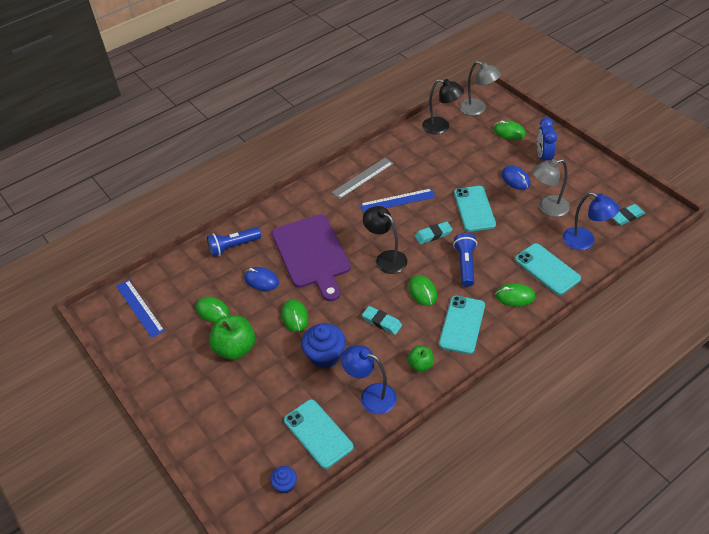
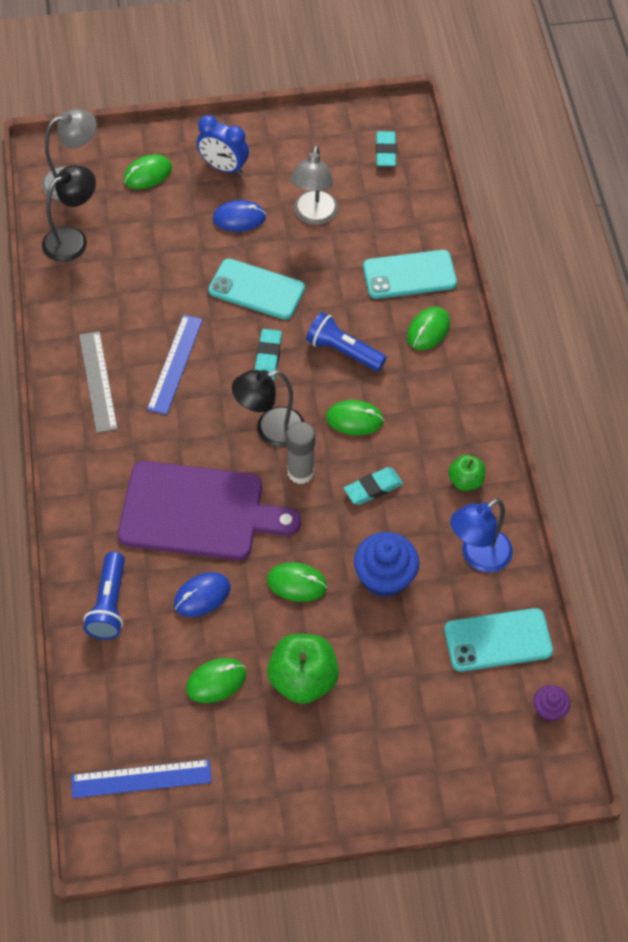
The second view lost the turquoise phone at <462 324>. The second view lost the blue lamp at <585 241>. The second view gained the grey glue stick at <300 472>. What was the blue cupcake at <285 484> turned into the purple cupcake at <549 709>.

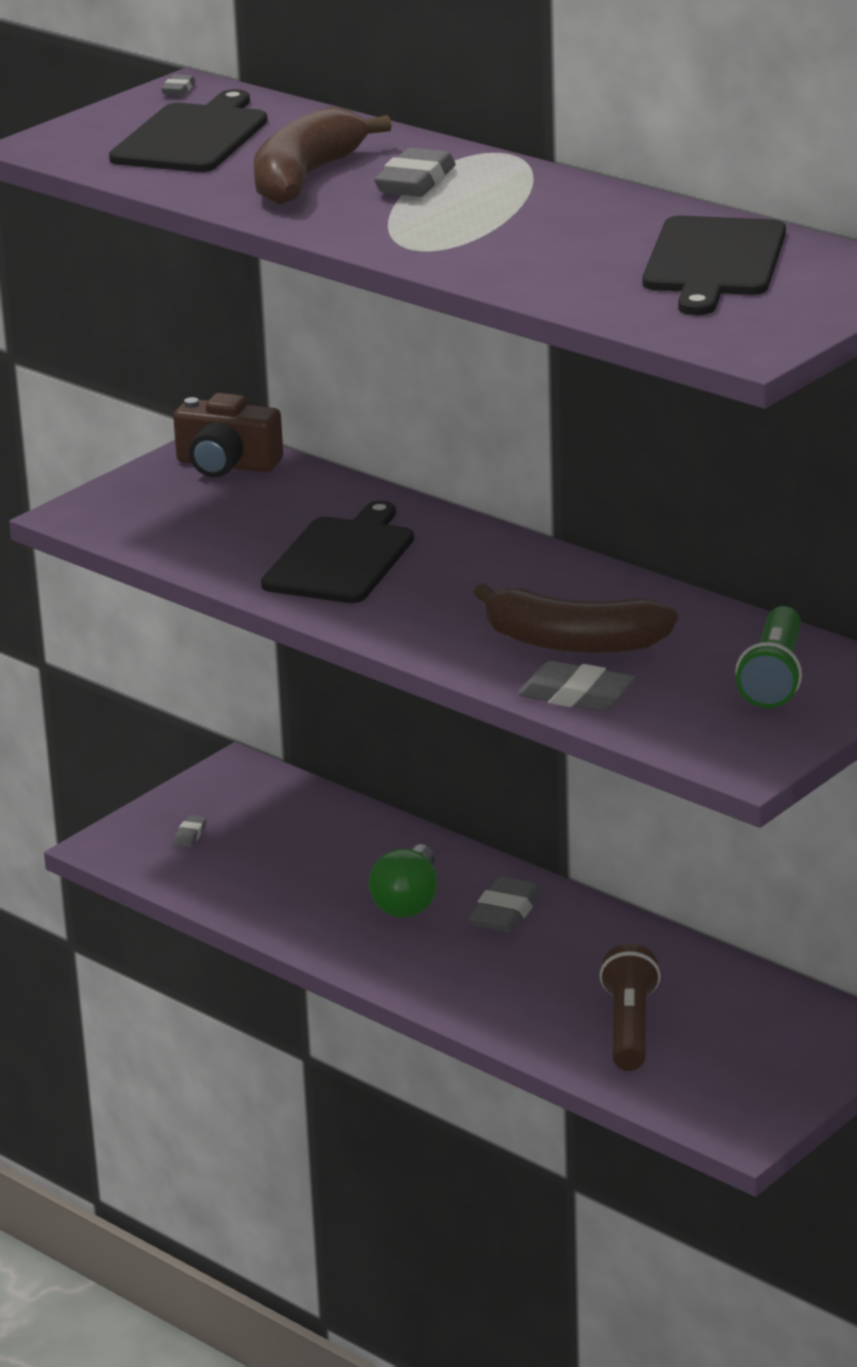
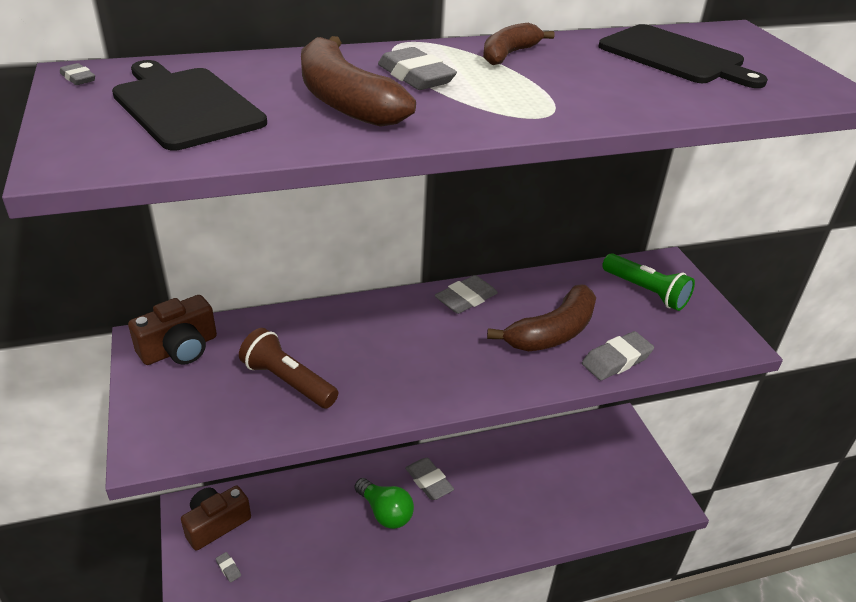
The second view lost the black cutting board at <341 558>. The second view gained the brown camera at <216 524>. The second view gained the grey eraser at <466 299>. The second view gained the brown banana at <508 54>. The brown flashlight ended up elsewhere, having gone from <629 1028> to <288 381>.

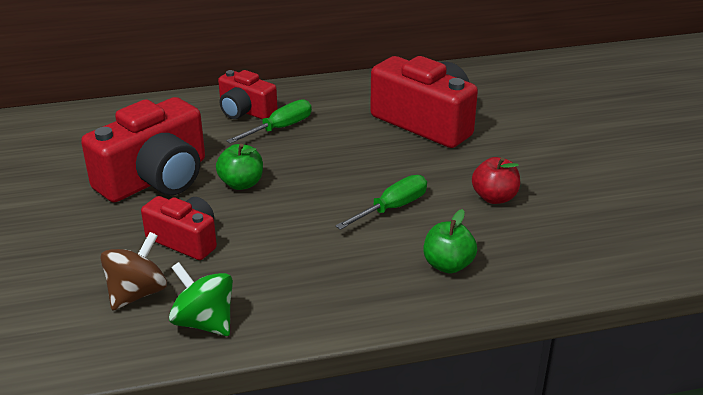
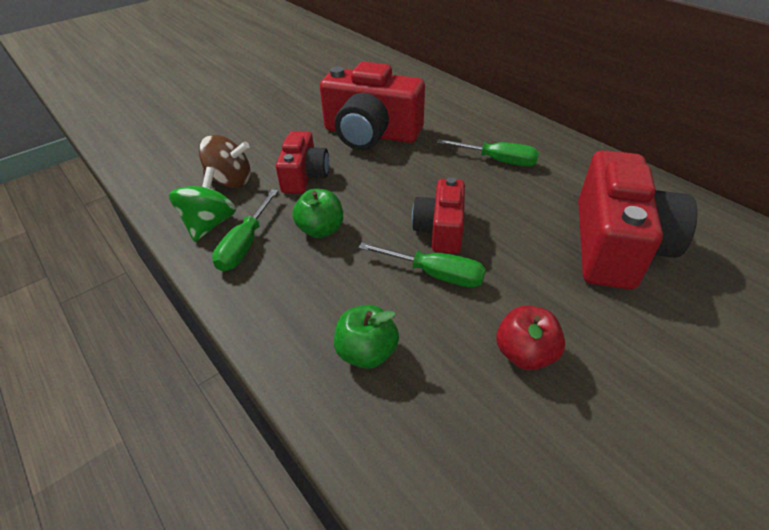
The second view gained the green screwdriver at <245 244>. The green apple ended up elsewhere, having gone from <241 184> to <321 230>. The red camera ended up elsewhere, having gone from <245 111> to <440 230>.

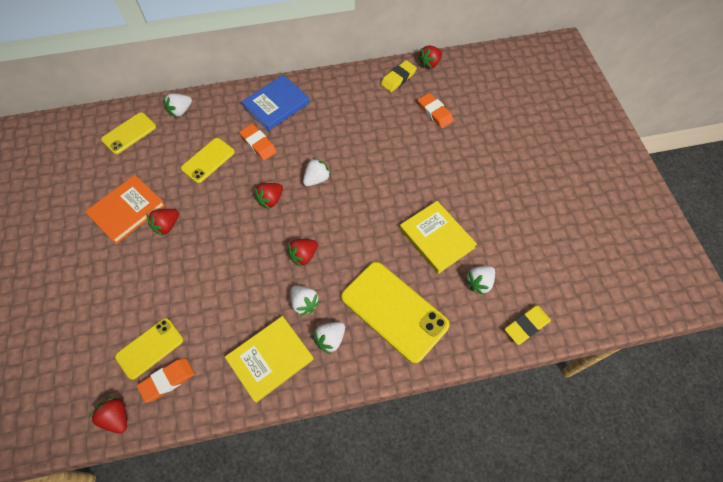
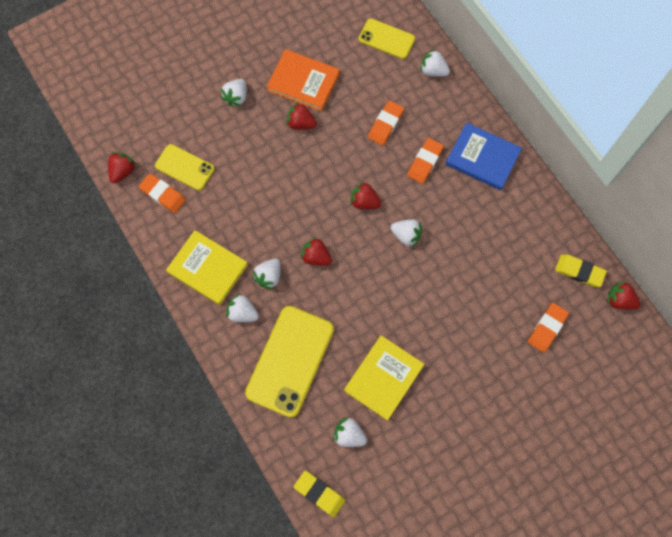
The second view gained the white strawberry at <236 97>. Where the yellow phone stood at <208 160>, the orange eraser came to stand at <385 124>.

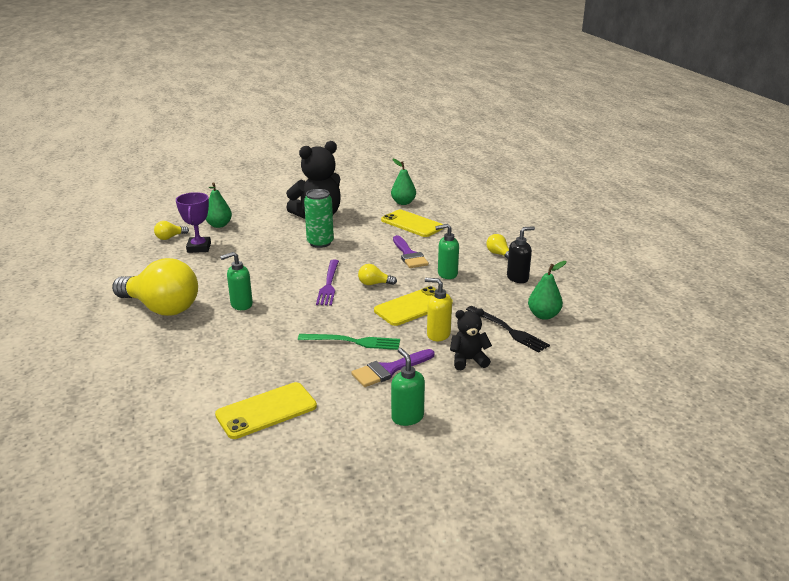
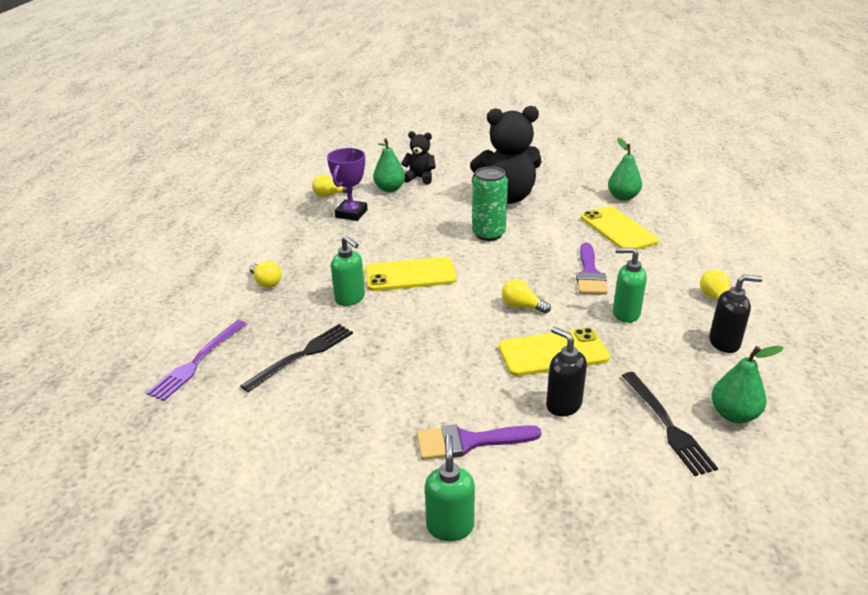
The second view lost the green fork at <353 342>. The second view gained the black fork at <302 356>. The yellow phone ended up elsewhere, having gone from <266 411> to <410 275>. The purple fork ended up elsewhere, having gone from <328 284> to <197 361>. The black teddy bear ended up elsewhere, having gone from <468 360> to <420 178>. What was the yellow soap dispenser at <438 334> turned into the black soap dispenser at <563 405>. The green soap dispenser at <241 304> ended up facing another way, 135 degrees counterclockwise from before. The size of the yellow light bulb at <161 308> changed by a factor of 0.41.

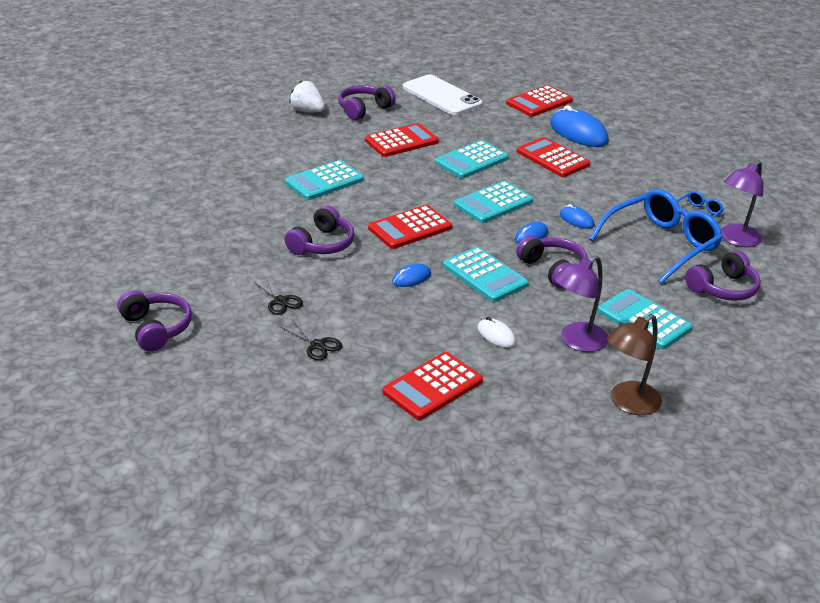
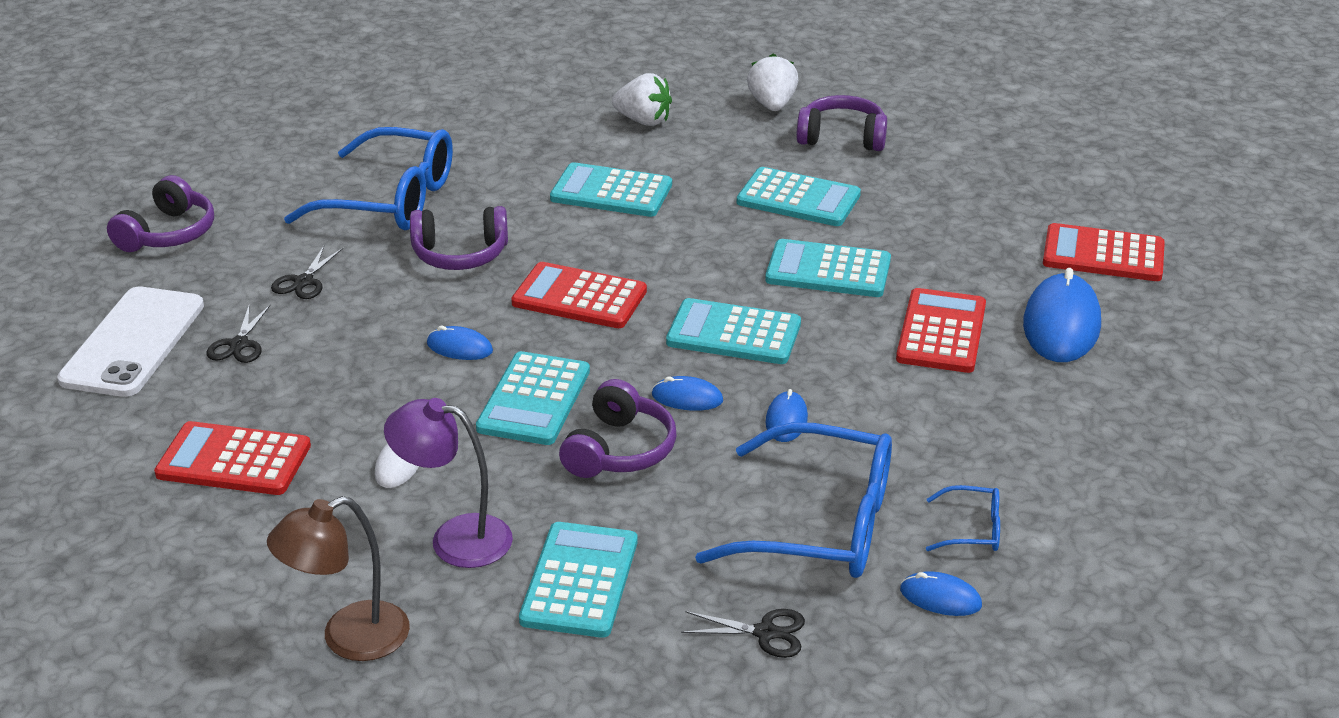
The second view gained the blue glasses at <390 200>. The second view gained the white strawberry at <643 121>. The white phone ended up elsewhere, having gone from <441 96> to <133 342>. Where the purple headphones stood at <723 288>, the black scissors came to stand at <765 633>. Where the purple lamp stood at <735 240>, the blue mouse came to stand at <940 598>. What was the red calculator at <401 141> turned into the turquoise calculator at <798 199>. The brown lamp at <628 403> ended up facing another way, 45 degrees counterclockwise from before.

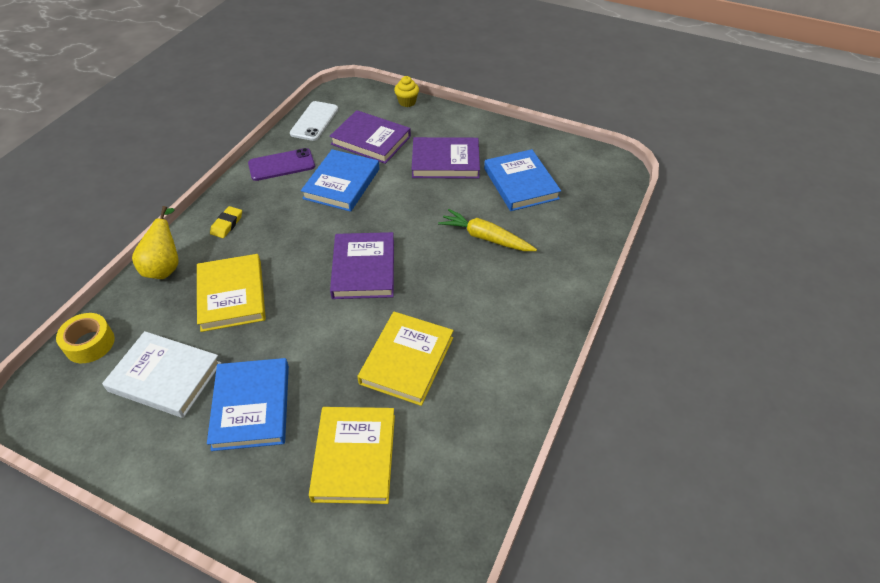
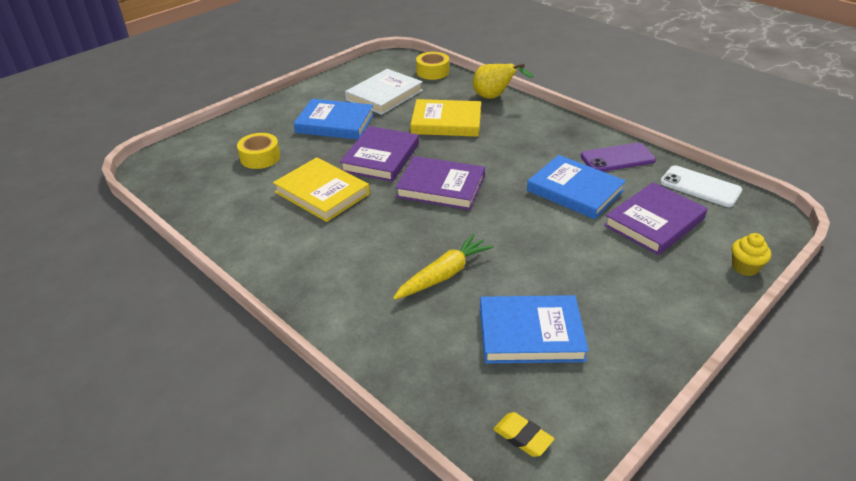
The yellow eraser ended up elsewhere, having gone from <227 224> to <522 437>. The purple book ended up elsewhere, having gone from <445 161> to <381 157>. Where the yellow book stood at <354 457>, the yellow tape came to stand at <260 157>. The purple phone at <281 165> ended up facing another way, 75 degrees clockwise from before.

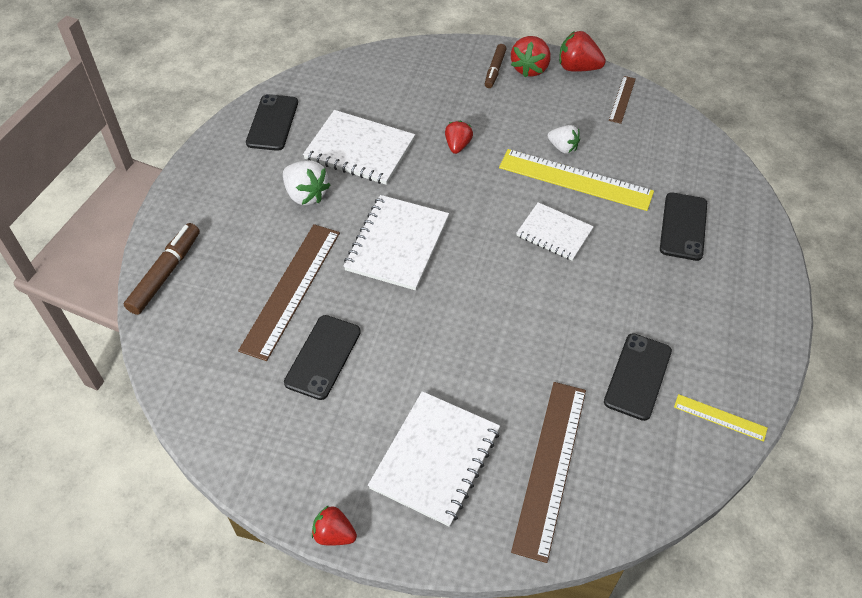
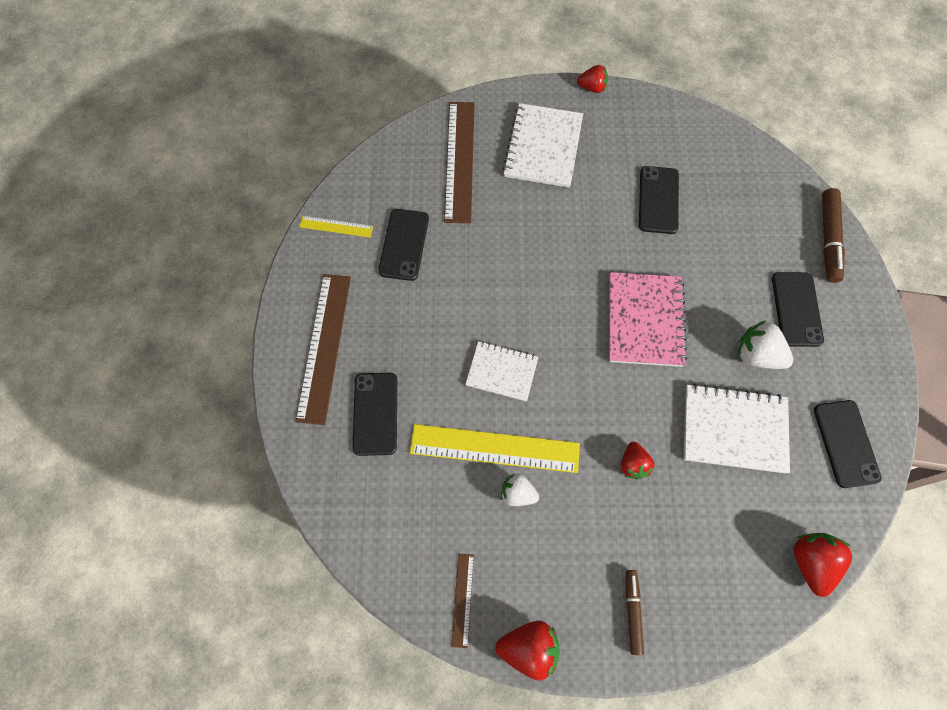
The second view gained the black phone at <796 309>. The brown ruler ended up elsewhere, having gone from <291 289> to <324 347>. The red strawberry ended up elsewhere, having gone from <530 68> to <811 562>. What was the white notebook at <397 244> turned into the pink notebook at <645 320>.

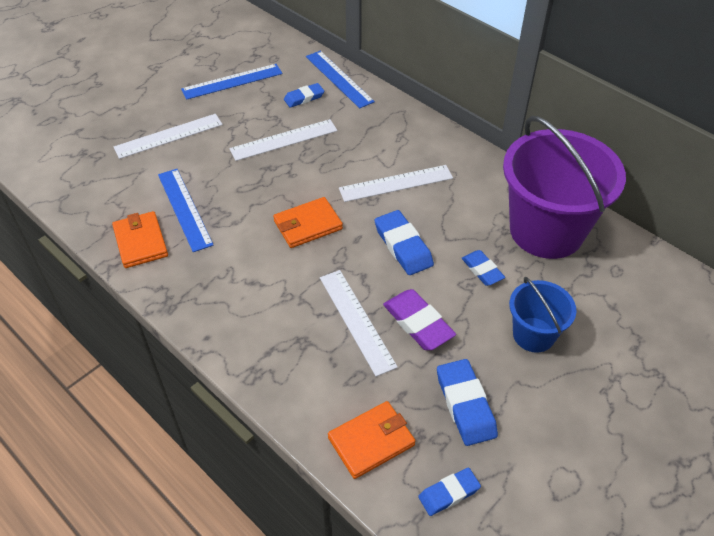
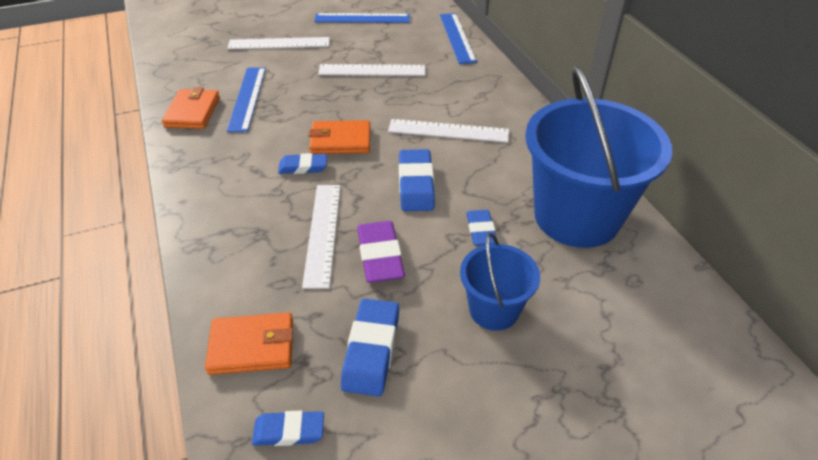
The blue eraser ended up elsewhere, having gone from <304 98> to <303 167>. What was the purple bucket at <546 230> turned into the blue bucket at <576 216>.

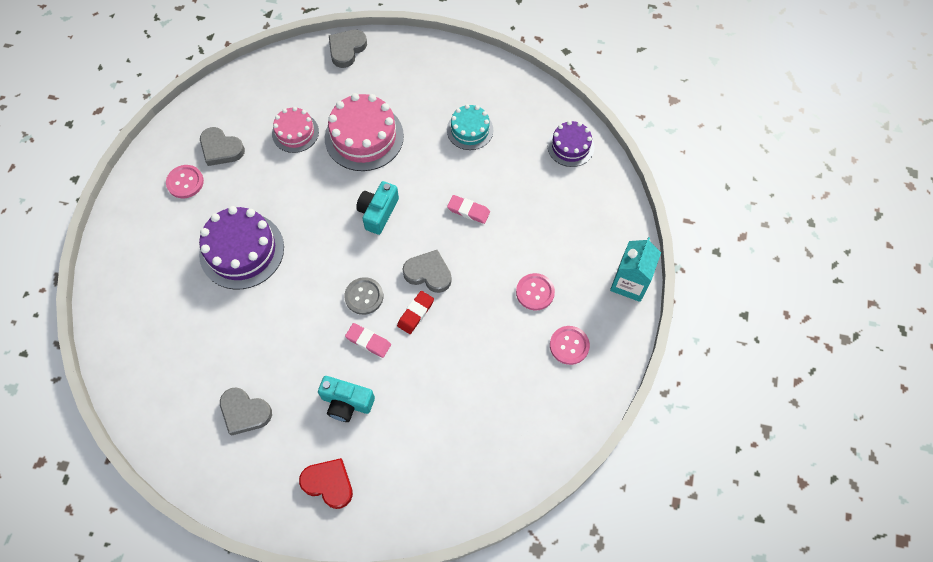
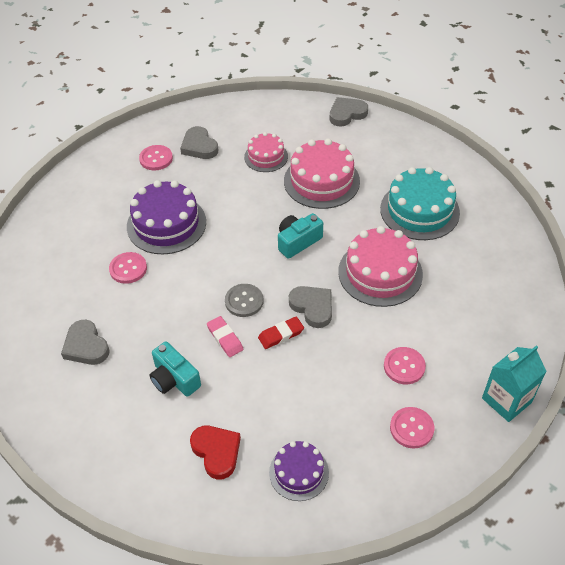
The second view gained the pink button at <128 269>. The red heart ended up elsewhere, having gone from <328 483> to <216 452>. The purple cake ended up elsewhere, having gone from <570 146> to <299 472>. Where the pink eraser stood at <468 211>, the pink cake came to stand at <380 273>. The size of the turquoise cake at <470 130> changed by a factor of 1.69.

